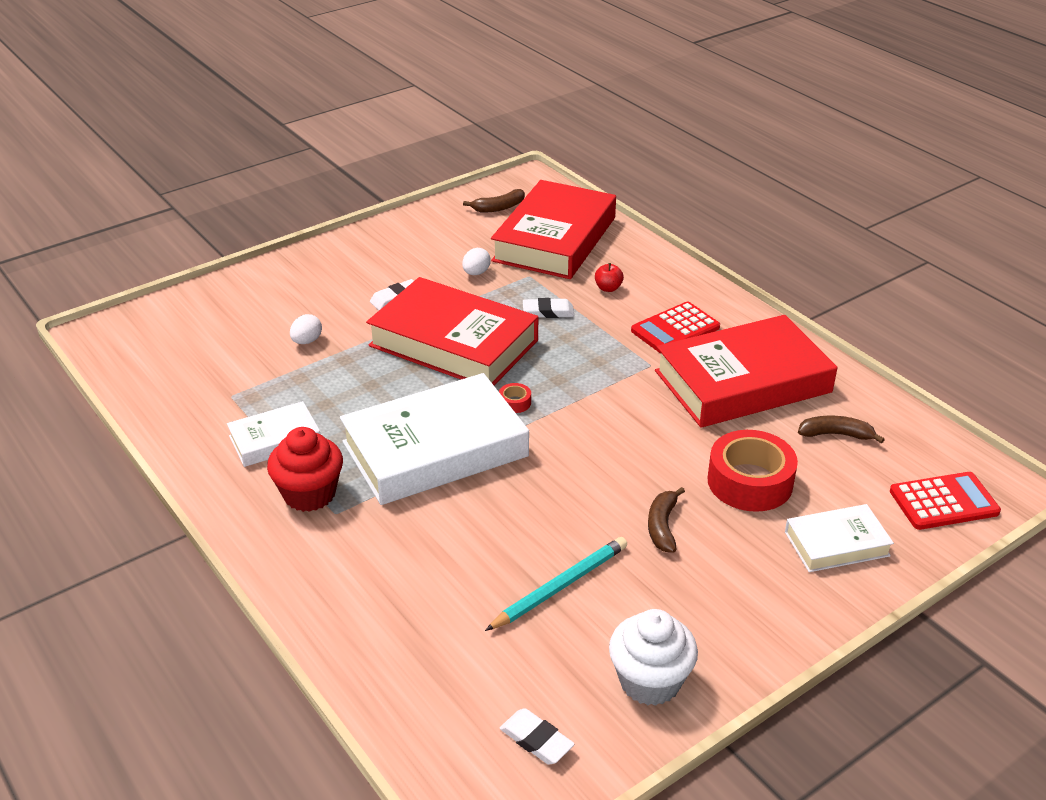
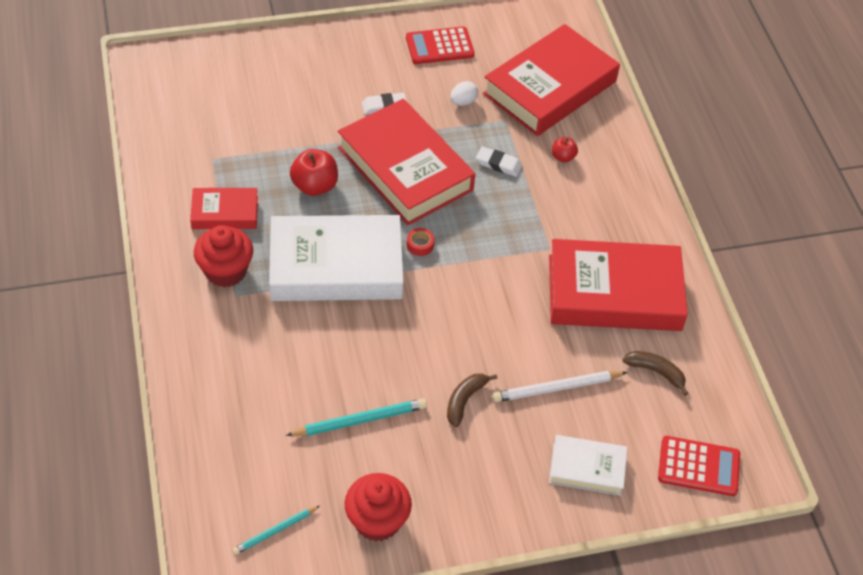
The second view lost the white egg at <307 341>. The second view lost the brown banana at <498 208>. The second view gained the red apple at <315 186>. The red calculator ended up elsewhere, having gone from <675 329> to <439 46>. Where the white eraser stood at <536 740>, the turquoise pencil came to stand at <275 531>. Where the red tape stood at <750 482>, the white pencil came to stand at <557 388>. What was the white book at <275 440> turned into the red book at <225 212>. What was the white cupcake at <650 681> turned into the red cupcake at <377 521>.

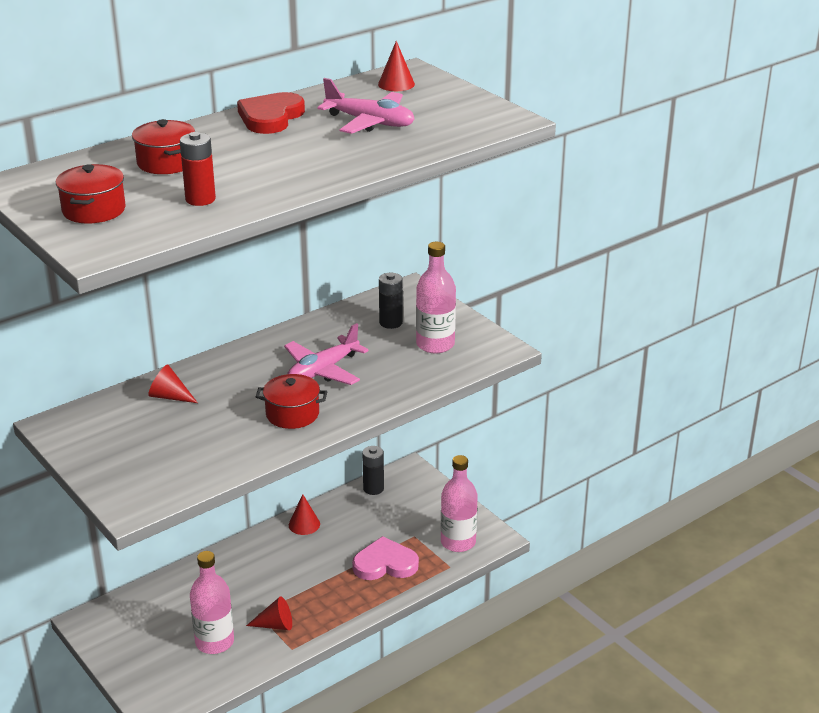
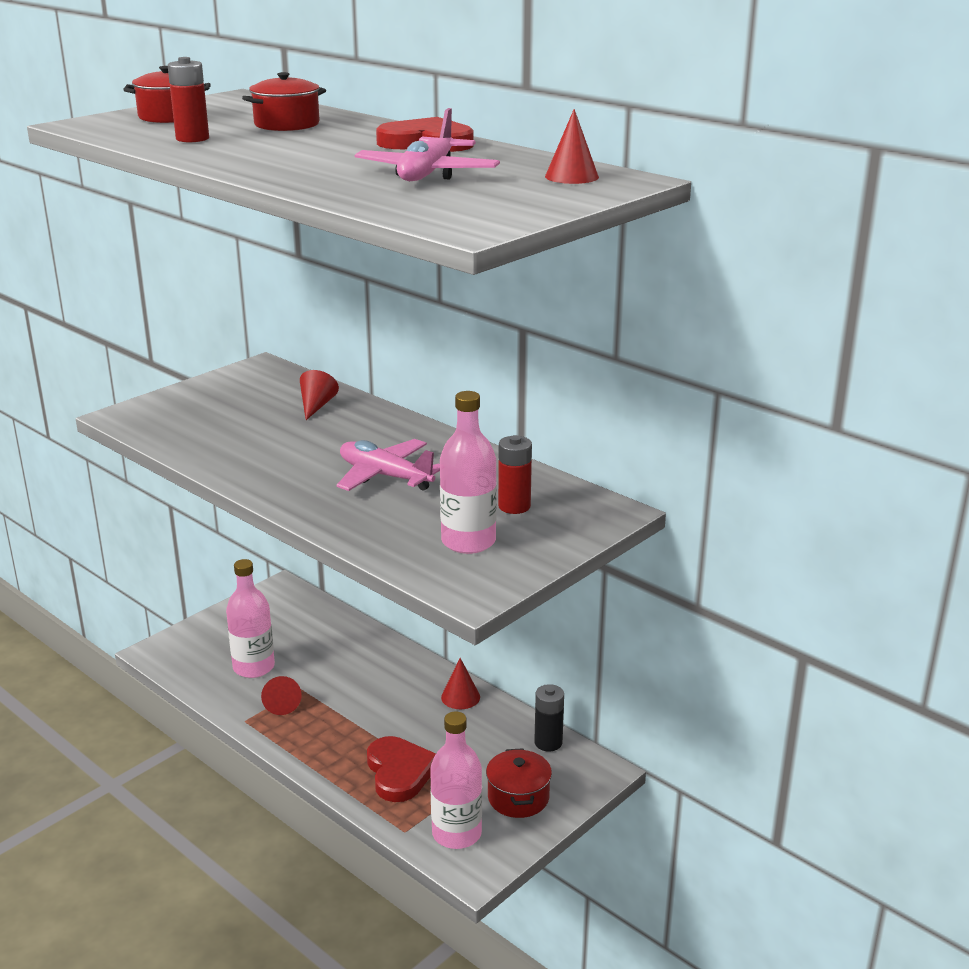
The red pot ended up elsewhere, having gone from <292 414> to <518 797>. What was the pink heart at <385 564> turned into the red heart at <399 772>. What was the black battery at <391 322> turned into the red battery at <514 506>.

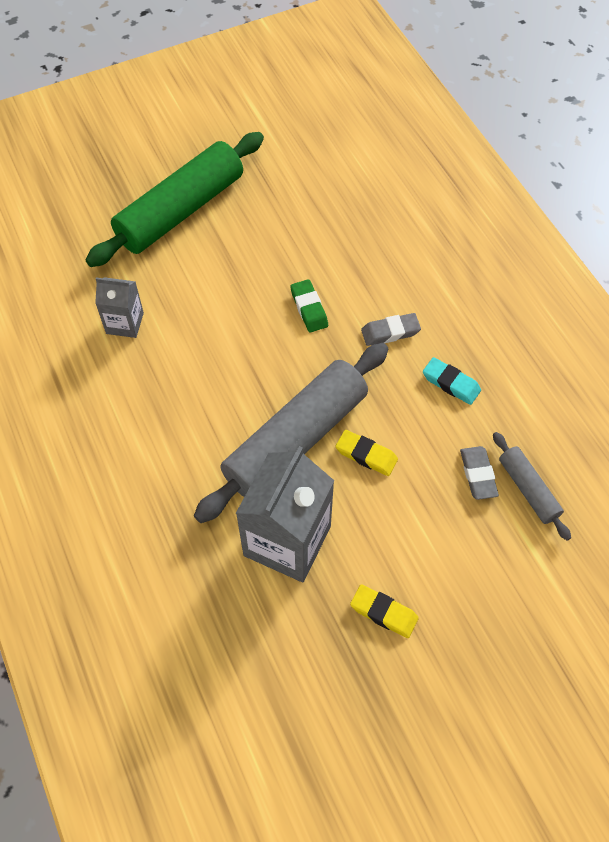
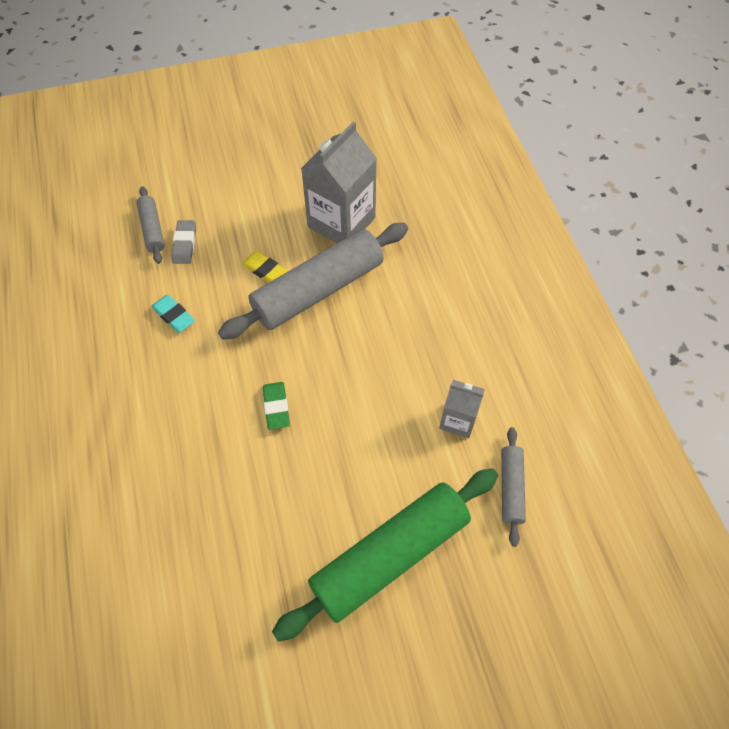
The second view lost the yellow eraser at <383 613>. The second view lost the grey eraser at <390 332>. The second view gained the grey rolling pin at <511 488>.

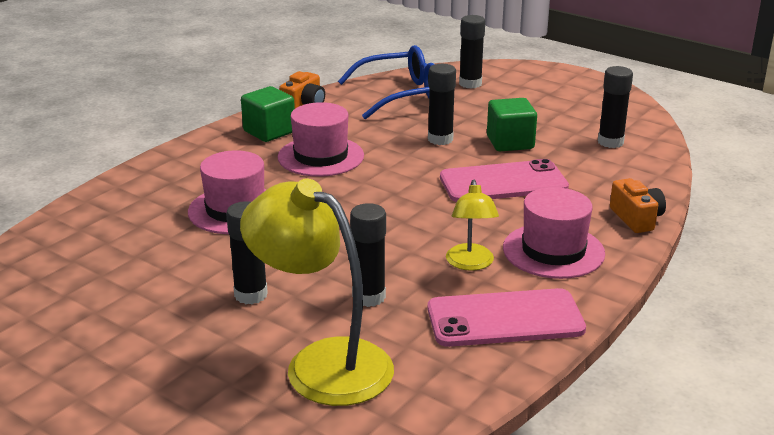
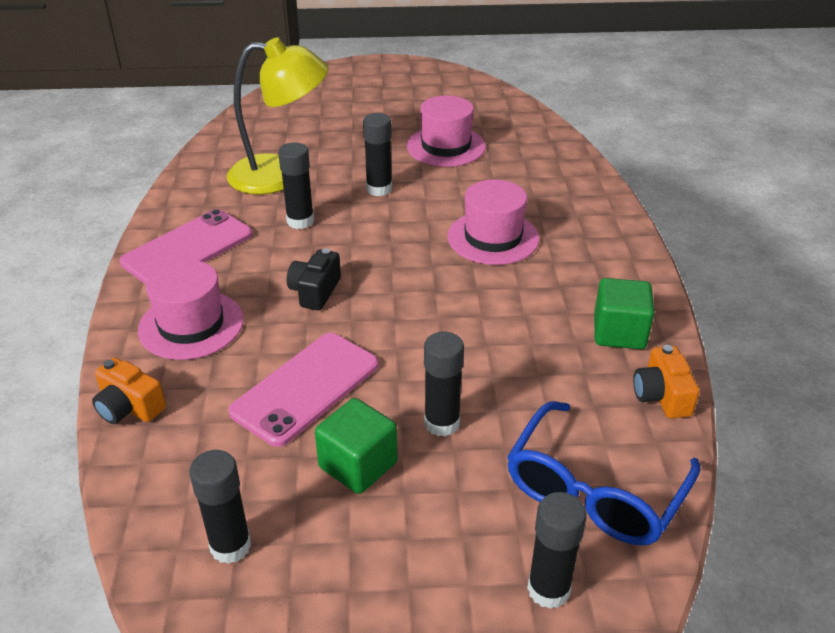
The second view lost the yellow lamp at <470 264>. The second view gained the black camera at <315 291>. The pink hat ended up elsewhere, having gone from <321 156> to <446 146>.

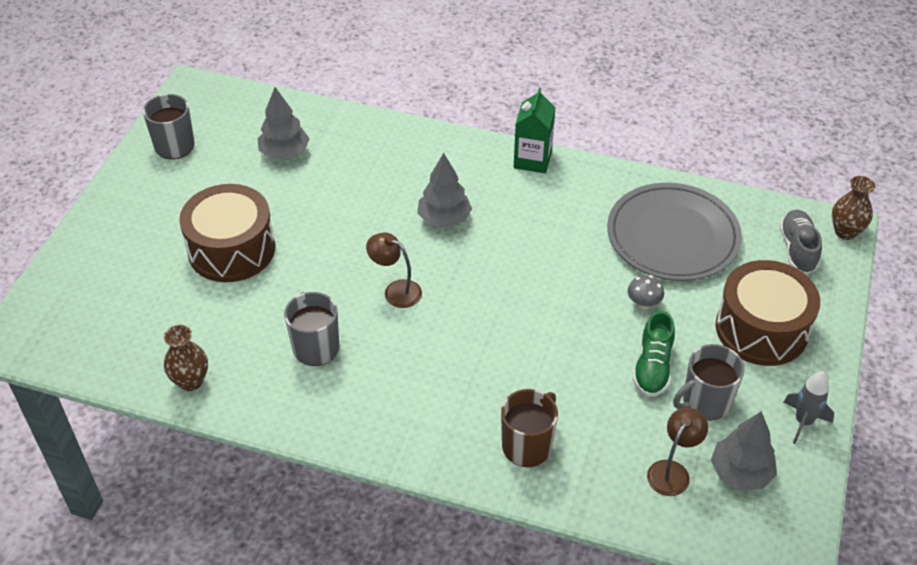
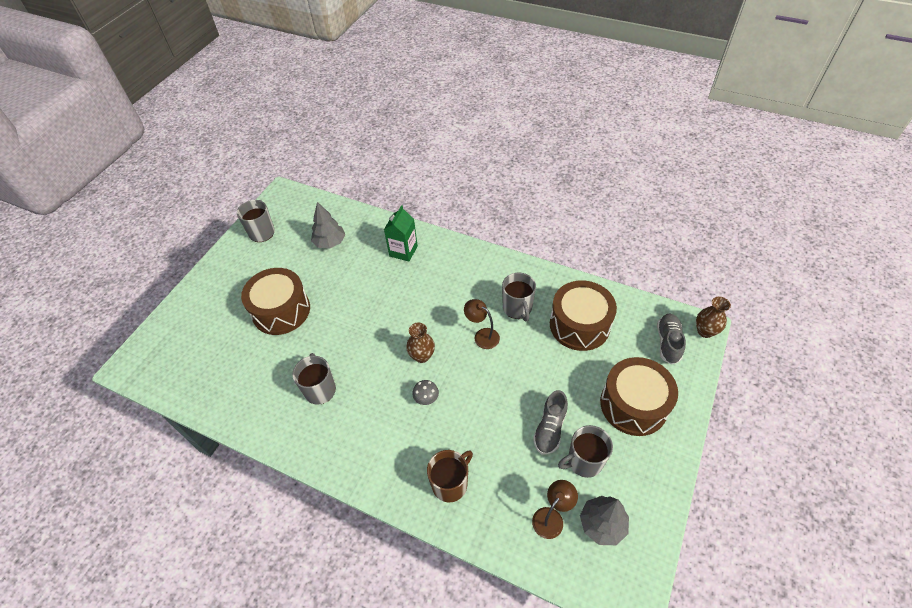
The second view lost the grey tree at <444 219>. The second view lost the grey rocket at <803 422>. The second view gained the grey mug at <517 308>. The brown vase ended up elsewhere, having gone from <191 381> to <422 356>. The brown lamp ended up elsewhere, having gone from <396 290> to <482 335>. The green carton ended up elsewhere, having gone from <532 160> to <403 251>. The grey mushroom ended up elsewhere, having gone from <643 304> to <426 398>. Where the grey plate stood at <672 236>, the brown drum came to stand at <579 325>. What was the green shoe at <652 367> turned into the grey shoe at <550 428>.

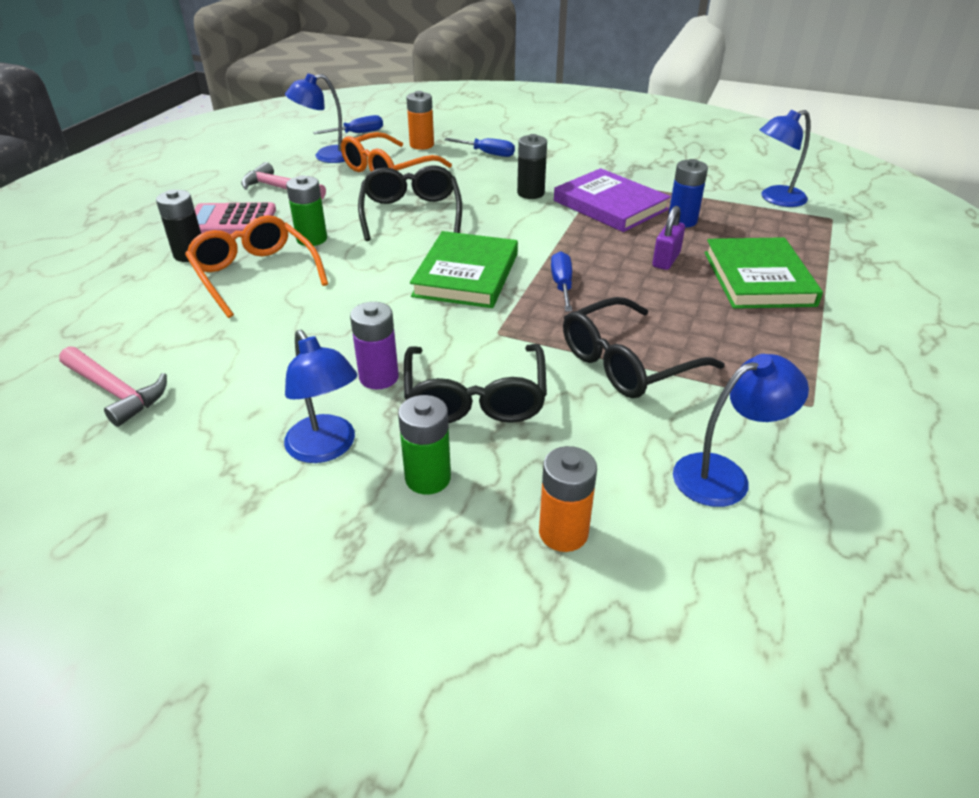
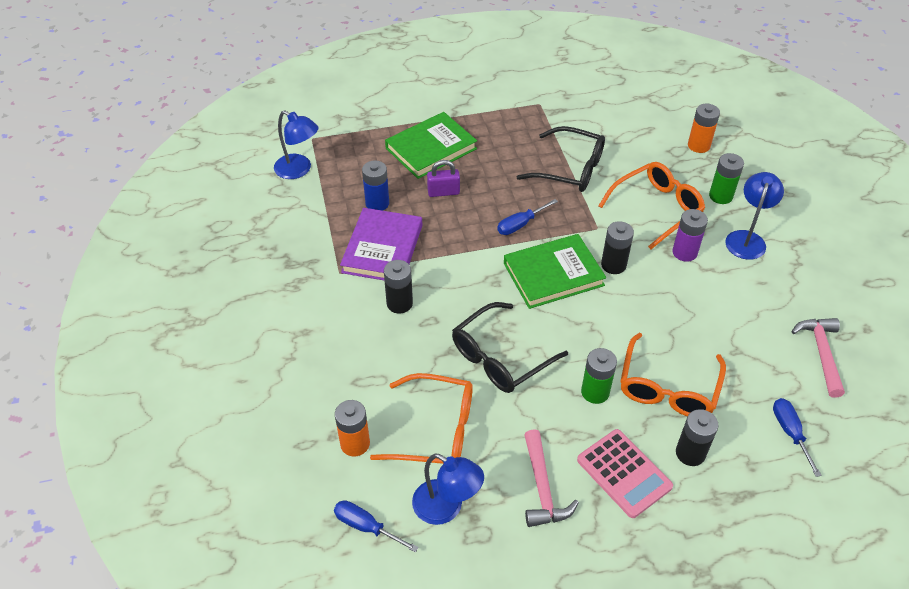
The second view lost the blue lamp at <724 475>. The second view gained the black battery at <613 265>. The blue screwdriver ended up elsewhere, having gone from <487 154> to <790 433>. What was the black glasses at <475 397> turned into the orange glasses at <656 208>.

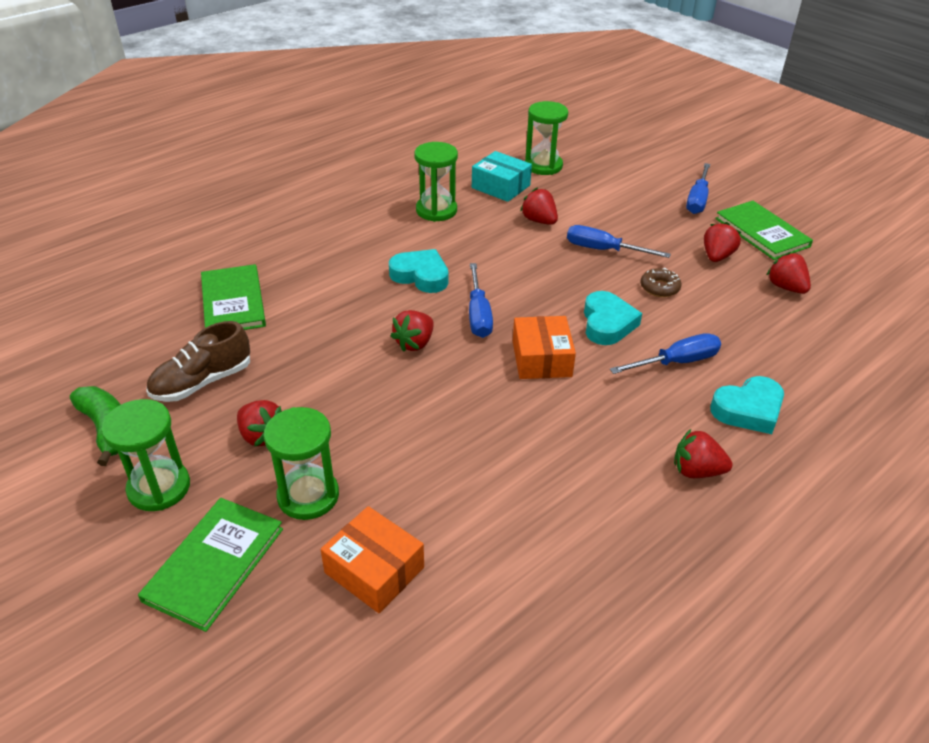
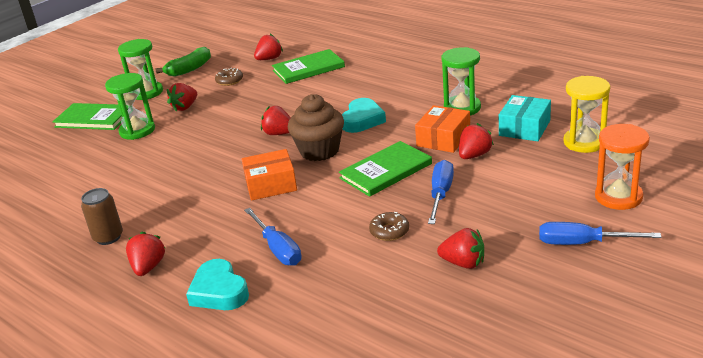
The second view lost the turquoise heart at <607 323>. The second view gained the brown can at <108 237>. The second view gained the orange hourglass at <618 197>. The orange box ended up elsewhere, having gone from <374 570> to <443 139>. The green book ended up elsewhere, having gone from <762 232> to <386 171>. The red strawberry ended up elsewhere, having gone from <785 287> to <269 59>. Where the brown shoe stood at <202 382>, the brown donut came to stand at <229 81>. Where the blue screwdriver stood at <478 315>, the brown cupcake came to stand at <319 151>. What was the green hourglass at <543 166> turned into the yellow hourglass at <584 142>.

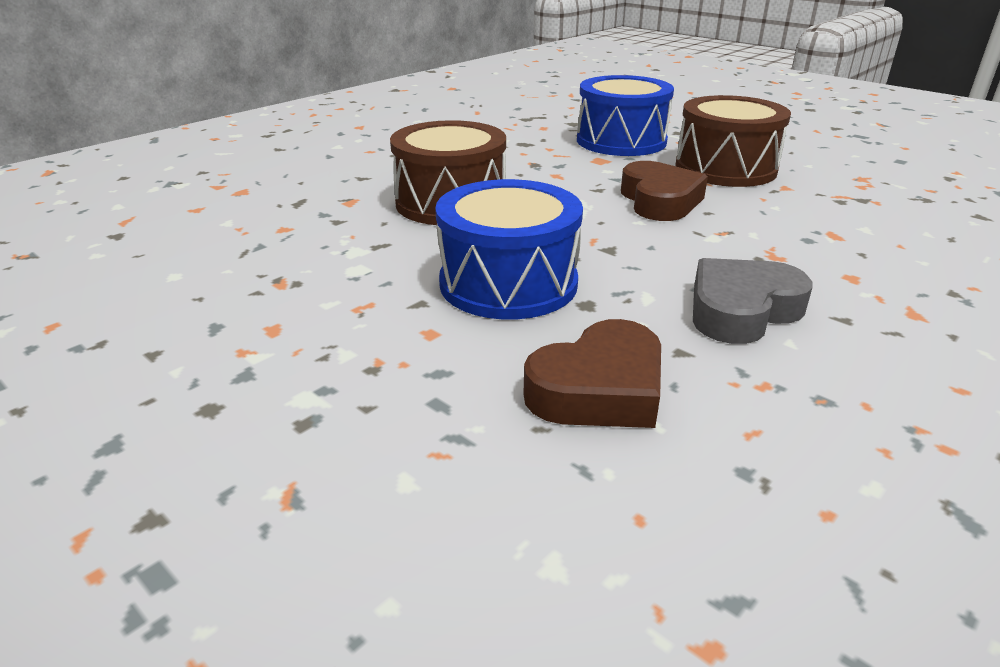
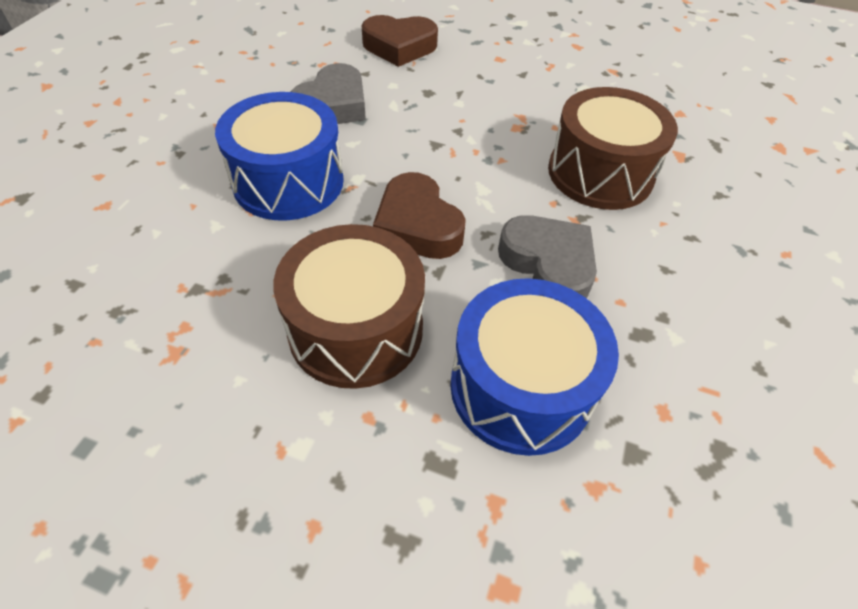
The second view gained the grey heart at <548 265>. The blue drum ended up elsewhere, having gone from <508 283> to <288 182>. The brown heart at <599 389> ended up facing another way, 120 degrees counterclockwise from before.

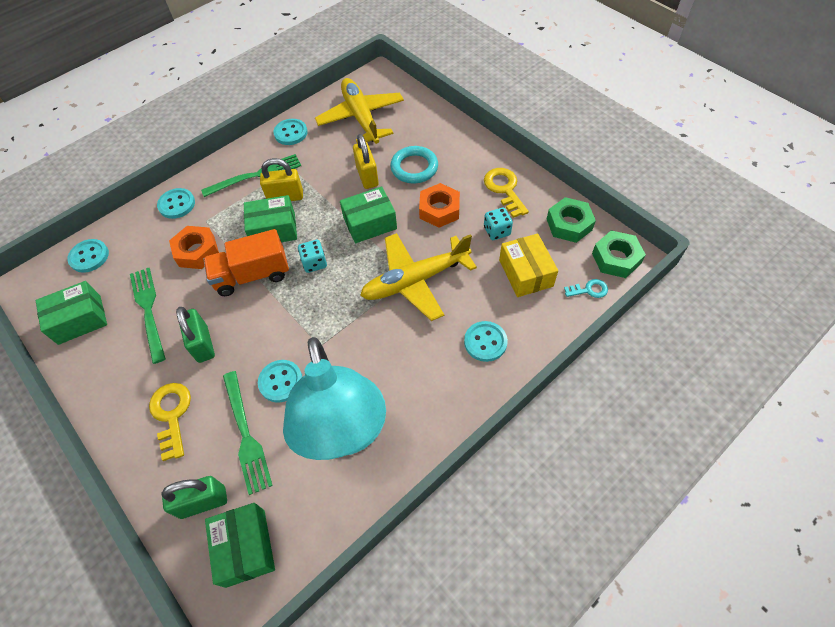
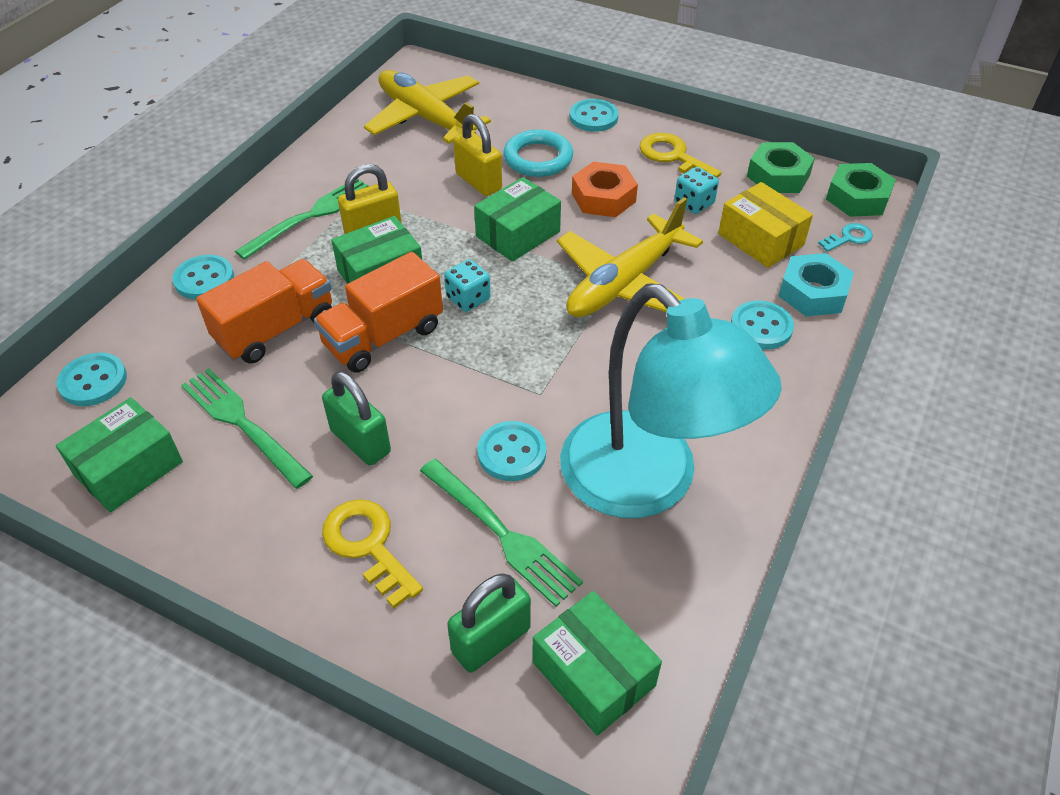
The second view gained the turquoise nut at <813 293>. The turquoise button ended up elsewhere, having gone from <291 133> to <593 117>. Where the orange nut stood at <197 251>, the orange truck came to stand at <276 329>.

